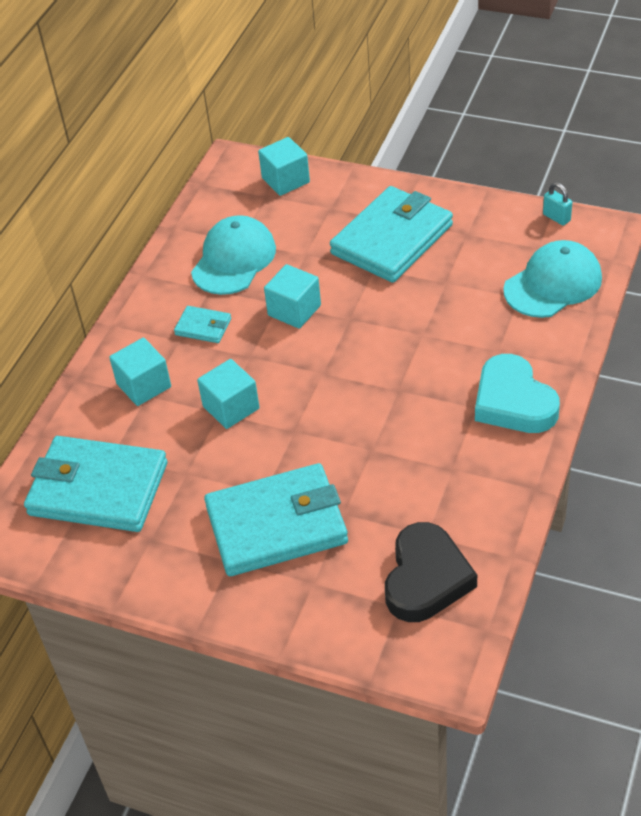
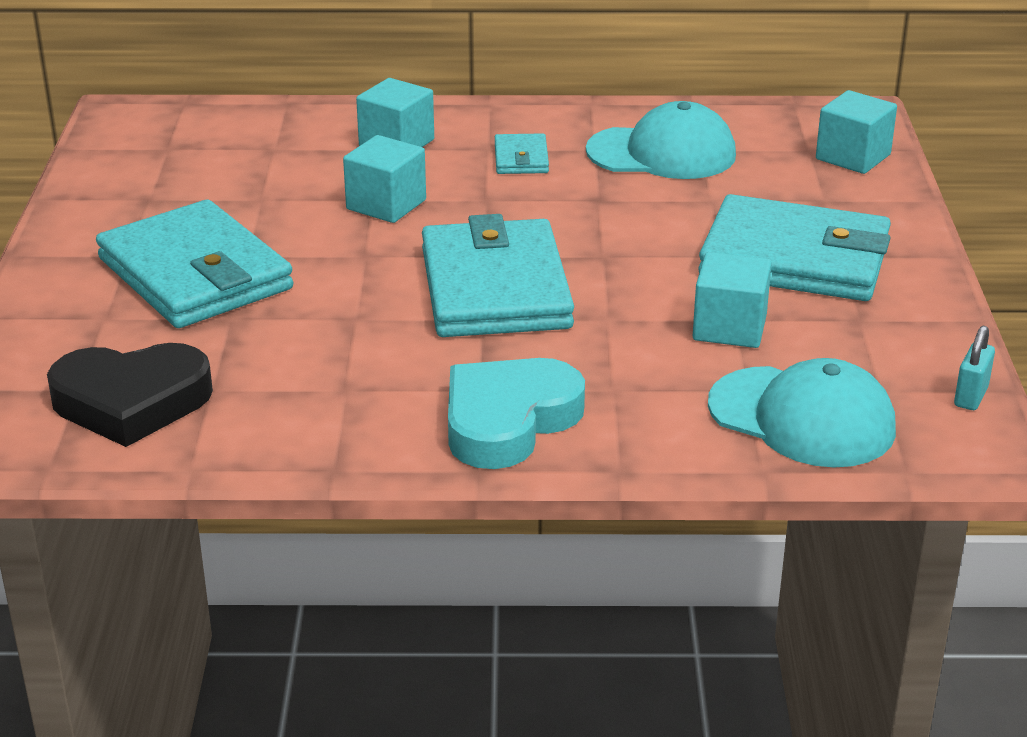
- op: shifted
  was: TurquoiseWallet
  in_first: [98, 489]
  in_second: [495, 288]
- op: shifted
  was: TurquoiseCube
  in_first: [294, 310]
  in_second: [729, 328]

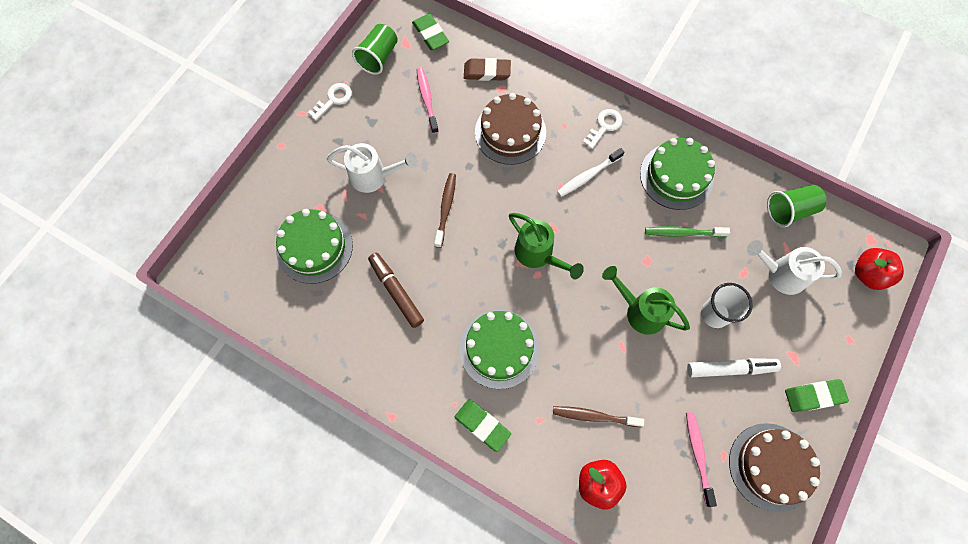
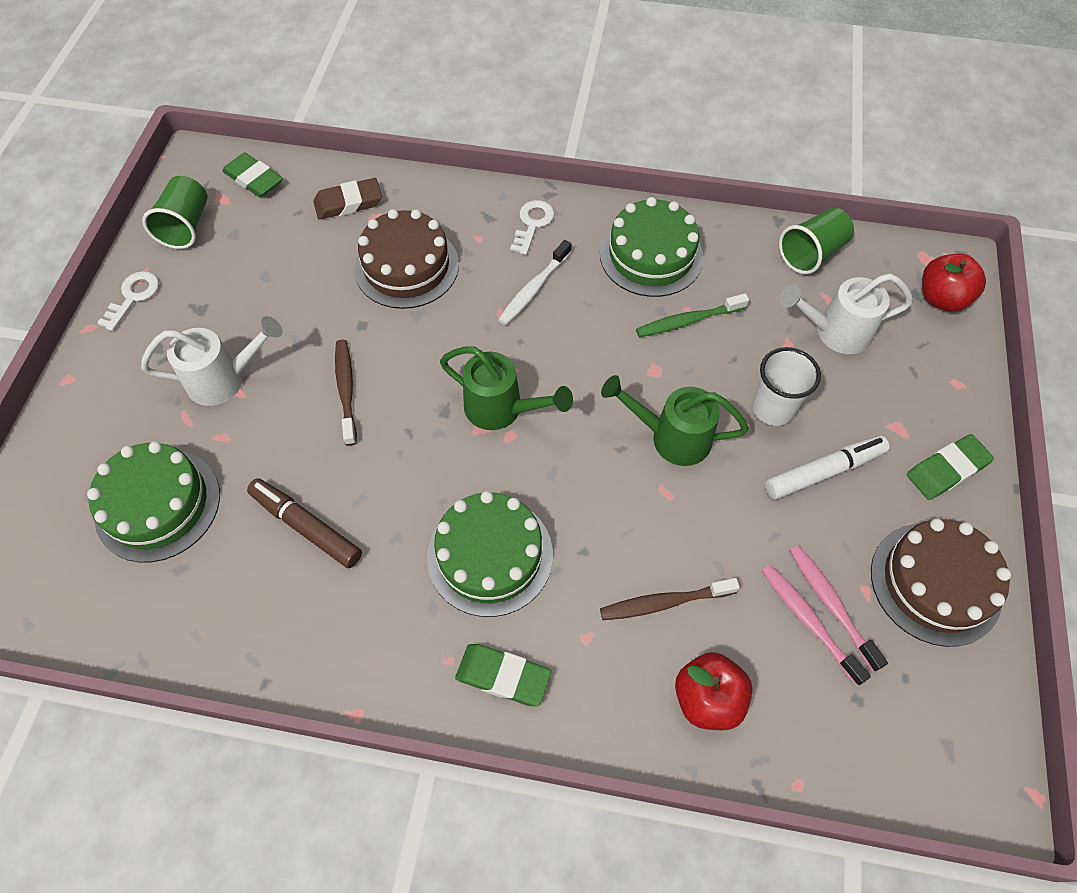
- op: shifted
  was: PinkToothbrush
  in_first: [427, 99]
  in_second: [808, 621]

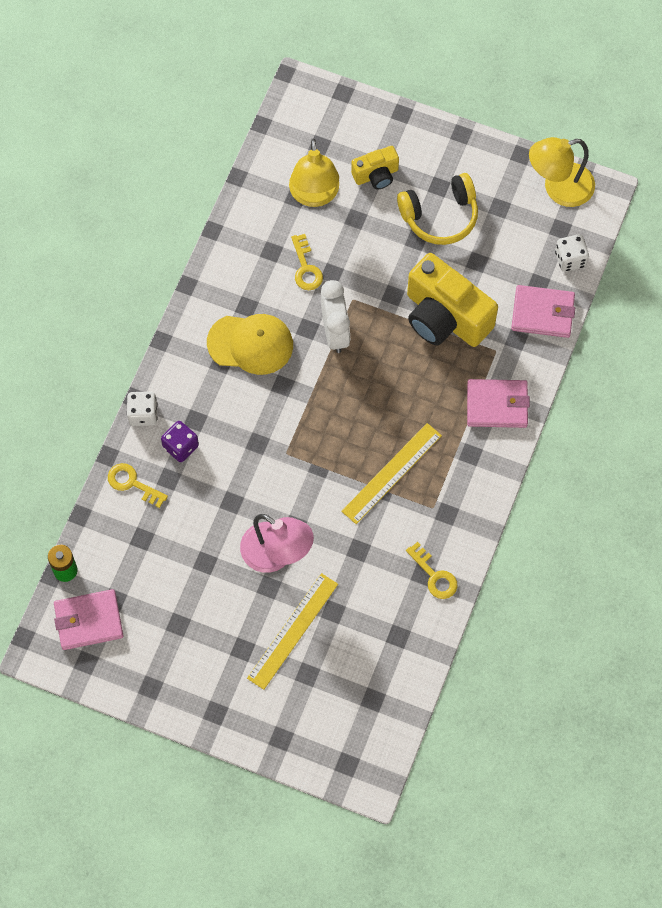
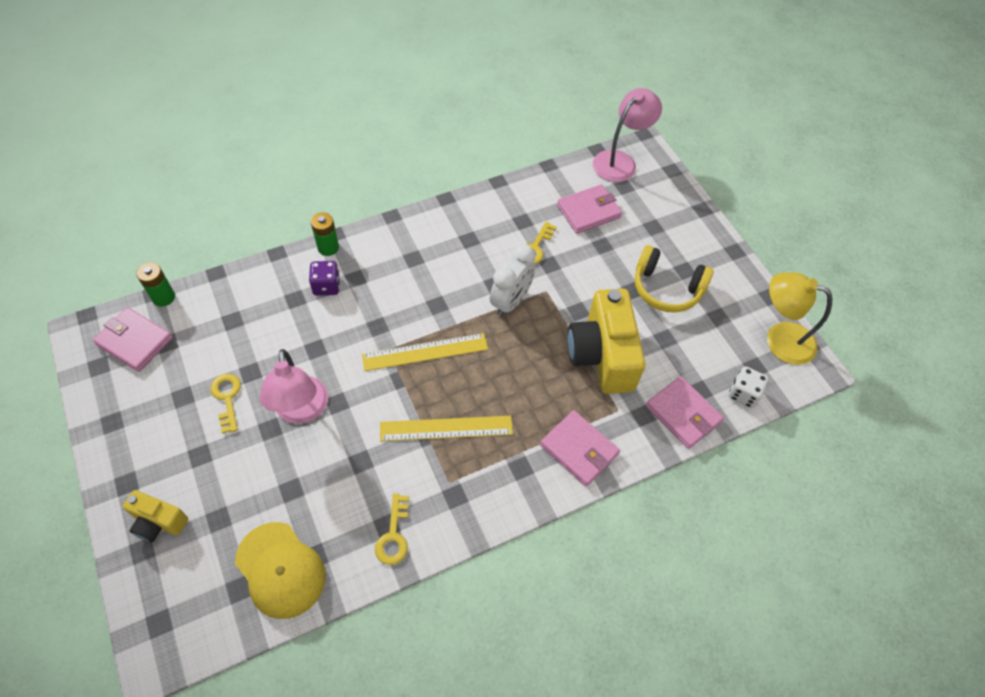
- op: shifted
  was: YellowCamera
  in_first: [376, 175]
  in_second: [158, 522]
- op: shifted
  was: YellowKey
  in_first: [132, 483]
  in_second: [227, 398]
- op: shifted
  was: YellowCap
  in_first: [250, 344]
  in_second: [280, 570]
- op: swapped
  was: WhiteDice
  now: GreenBattery
  in_first: [143, 414]
  in_second: [328, 247]
- op: shifted
  was: YellowRuler
  in_first: [293, 631]
  in_second: [425, 352]
- op: swapped
  was: YellowLamp
  now: PinkWallet
  in_first: [314, 195]
  in_second: [588, 211]
- op: new
  now: PinkLamp
  in_second: [620, 161]

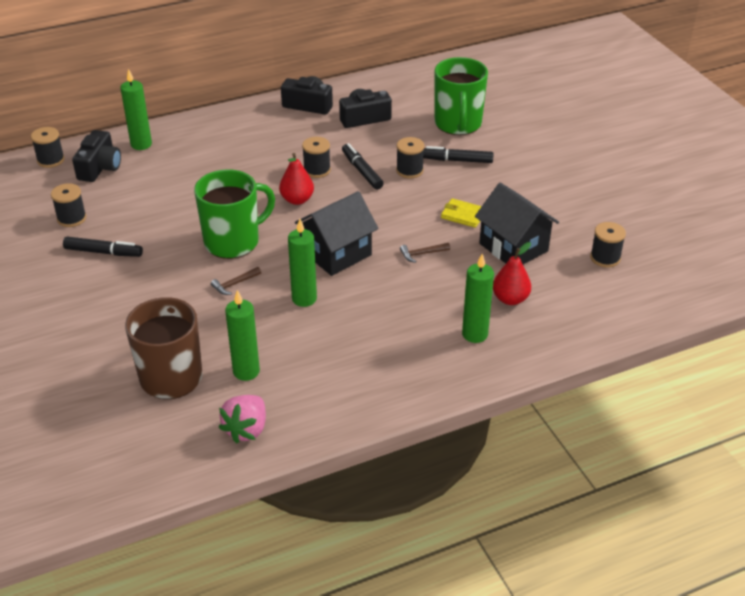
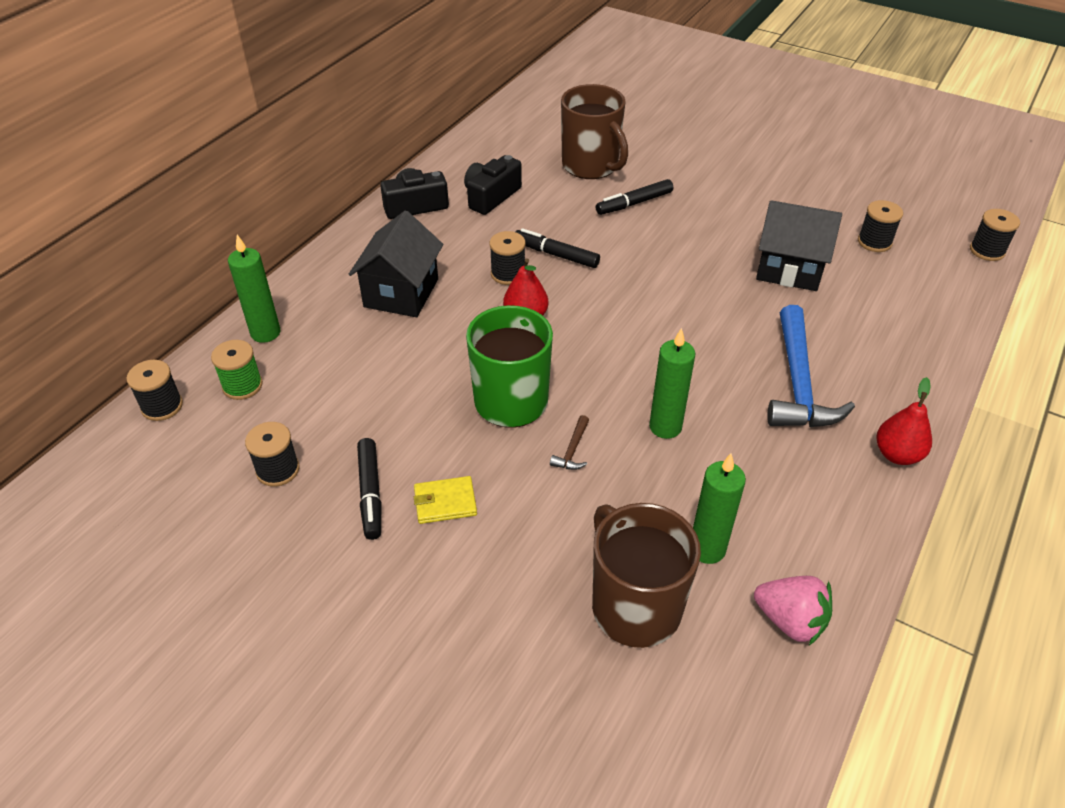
- op: swapped
  was: BlackCamera
  now: GreenSpool
  in_first: [100, 167]
  in_second: [242, 386]
- op: shifted
  was: BlackHouse
  in_first: [337, 253]
  in_second: [401, 293]
- op: rotated
  was: BlackMarker
  in_first: [103, 252]
  in_second: [370, 493]
  clockwise: 105
- op: shifted
  was: YellowWallet
  in_first: [463, 215]
  in_second: [445, 502]
- op: repainted
  was: GreenMug
  now: BrownMug
  in_first: [458, 124]
  in_second: [591, 166]
- op: rotated
  was: PinkStrawberry
  in_first: [246, 429]
  in_second: [790, 621]
  clockwise: -45
- op: new
  now: BlueHammer
  in_second: [798, 384]
- op: shifted
  was: RedPear
  in_first: [510, 299]
  in_second: [897, 454]
- op: shifted
  was: BlackSpool
  in_first: [409, 170]
  in_second: [987, 251]
- op: gone
  was: BrownHammer
  in_first: [422, 254]
- op: gone
  was: GreenCandle
  in_first: [475, 334]

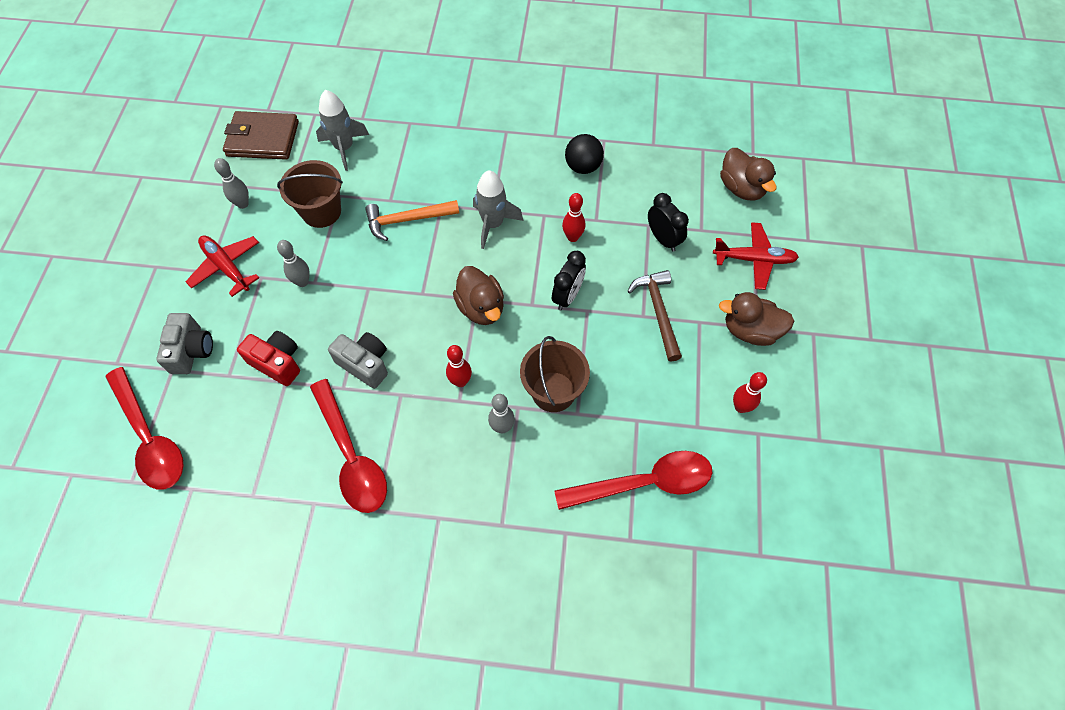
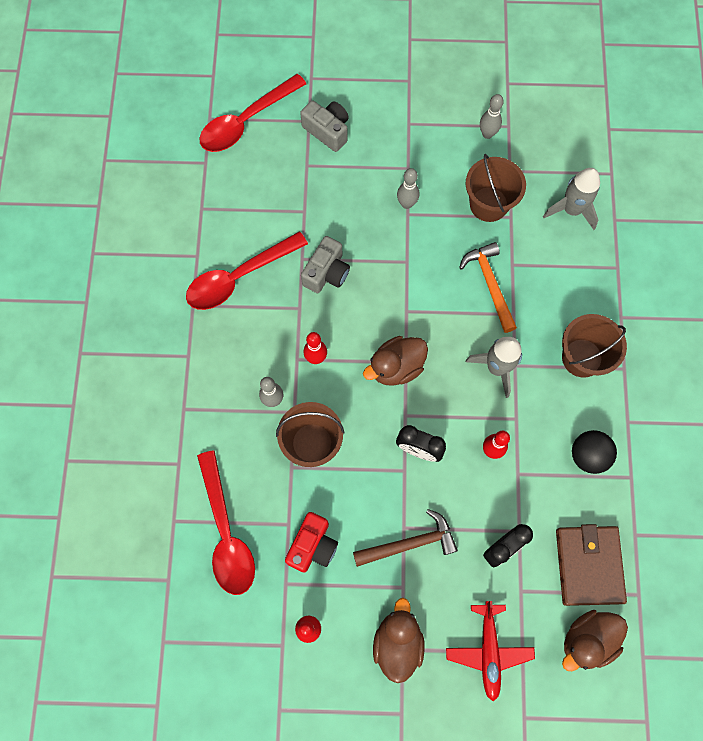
- op: shifted
  was: RedCamera
  in_first: [277, 363]
  in_second: [313, 546]
- op: rotated
  was: GreyCamera
  in_first: [191, 351]
  in_second: [327, 131]
  clockwise: -135
- op: shifted
  was: BrownWallet
  in_first: [263, 139]
  in_second: [588, 565]
- op: new
  now: BrownBucket
  in_second: [582, 358]
- op: gone
  was: RedPlane
  in_first: [226, 267]

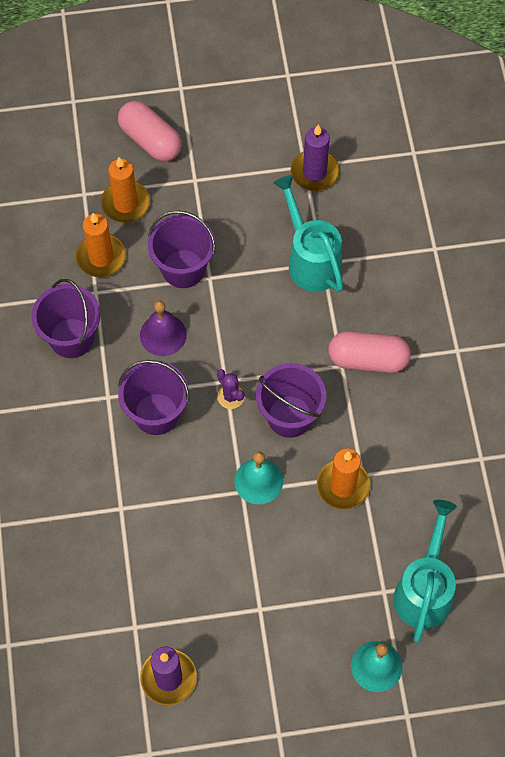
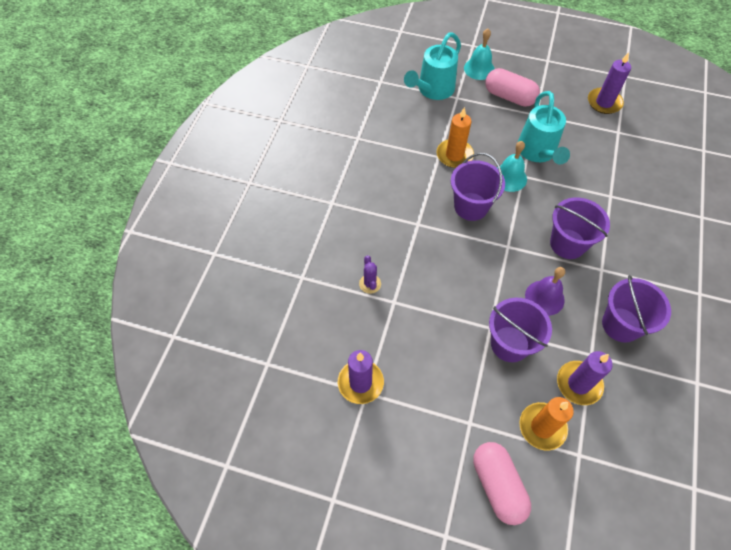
- op: shifted
  was: PurpleCactus
  in_first: [230, 396]
  in_second: [370, 284]
- op: shifted
  was: PinkCapsule
  in_first: [368, 359]
  in_second: [509, 97]
- op: shifted
  was: TurquoiseWateringCan
  in_first: [310, 260]
  in_second: [538, 152]
- op: repainted
  was: OrangeCandle
  now: PurpleCandle
  in_first: [101, 257]
  in_second: [578, 384]

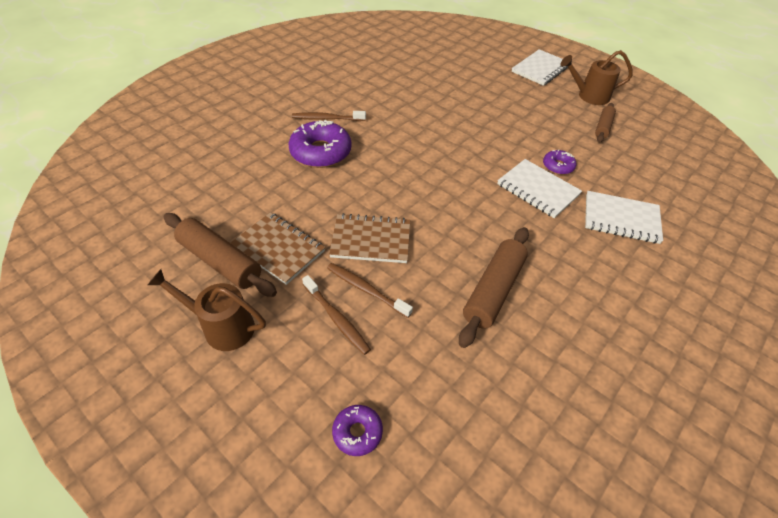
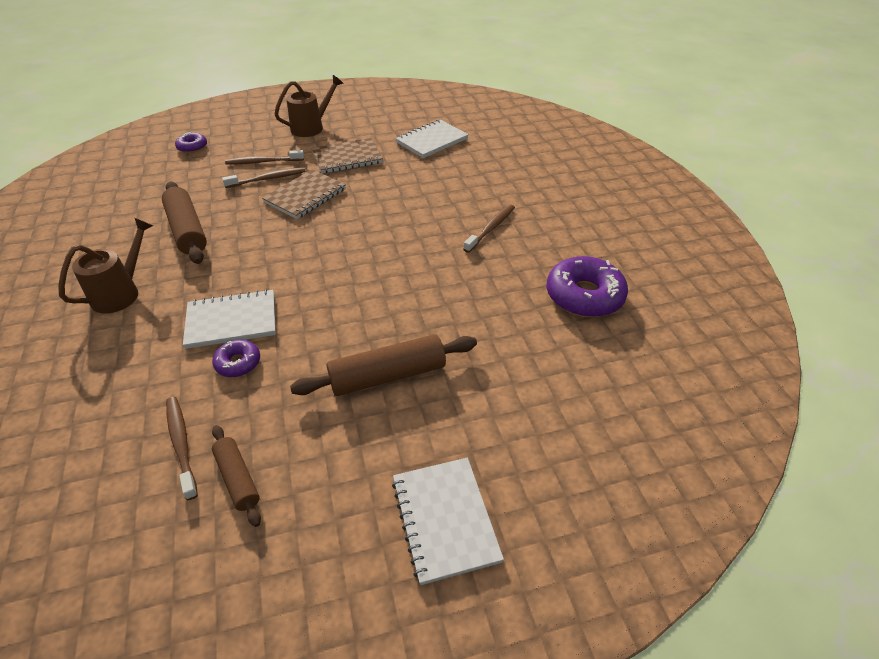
- op: shifted
  was: BrownWateringCan
  in_first: [589, 96]
  in_second: [121, 292]
- op: new
  now: BrownToothbrush
  in_second: [181, 444]
- op: shifted
  was: BrownRollingPin
  in_first: [220, 261]
  in_second: [387, 375]
- op: shifted
  was: WhiteNotebook
  in_first: [621, 219]
  in_second: [432, 141]
- op: shifted
  was: PurpleDonut
  in_first: [321, 152]
  in_second: [584, 296]

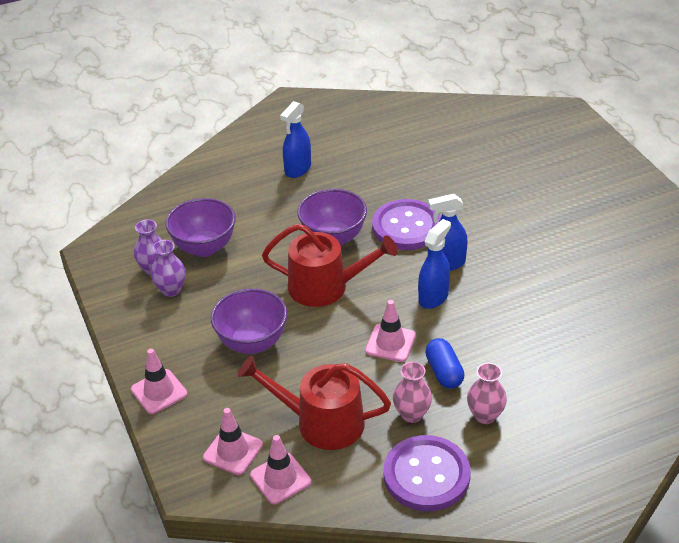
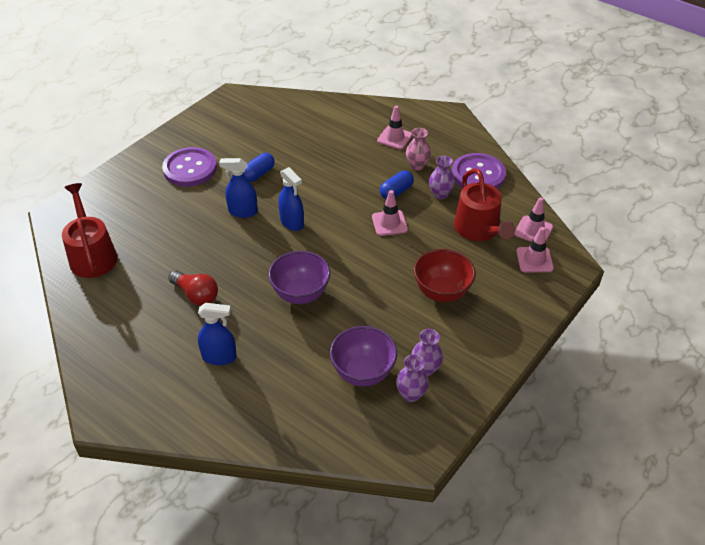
- op: shifted
  was: RedWateringCan
  in_first: [325, 287]
  in_second: [92, 255]
- op: shifted
  was: PurpleButton
  in_first: [406, 227]
  in_second: [190, 168]
- op: new
  now: RedLightBulb
  in_second: [196, 295]
- op: shifted
  was: BlueSprayBottle
  in_first: [433, 297]
  in_second: [243, 211]
- op: new
  now: BlueCapsule
  in_second: [258, 174]
- op: shifted
  was: PinkTrafficCone
  in_first: [159, 392]
  in_second: [394, 138]
- op: repainted
  was: PurpleBowl
  now: RedBowl
  in_first: [252, 343]
  in_second: [441, 292]
- op: repainted
  was: PinkVase
  now: PurpleVase
  in_first: [412, 414]
  in_second: [440, 194]

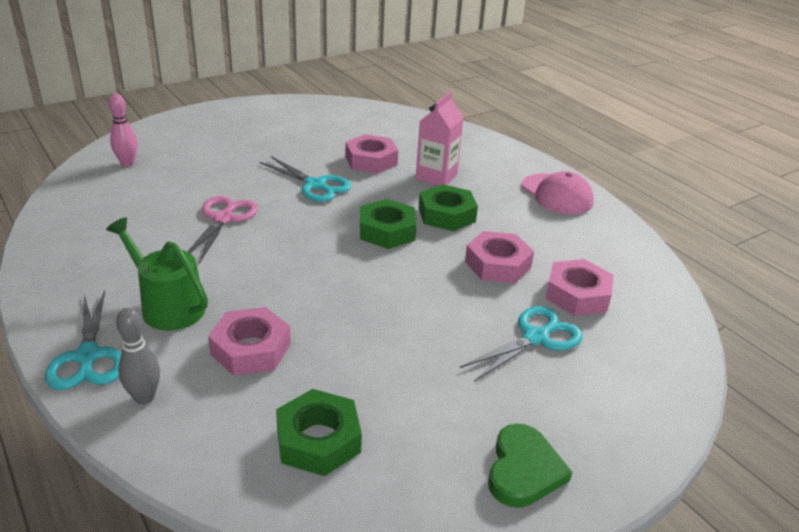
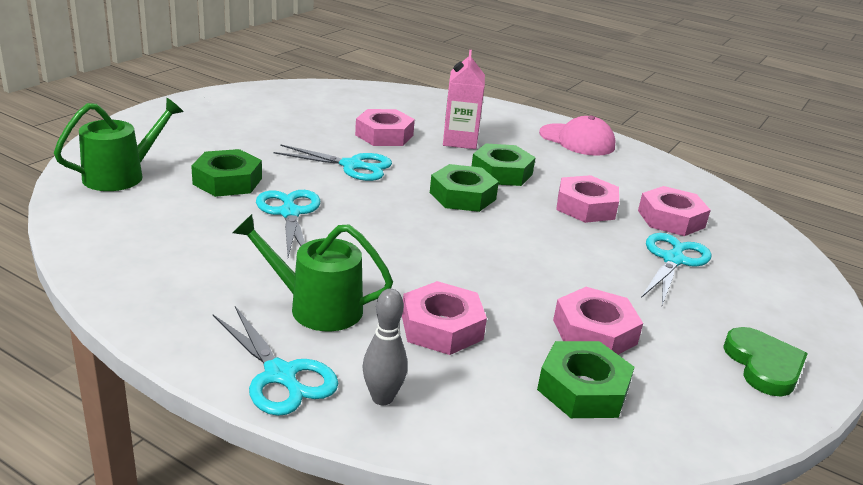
- op: swapped
  was: PinkBowlingPin
  now: GreenWateringCan
  in_first: [127, 163]
  in_second: [121, 176]
- op: new
  now: GreenNut
  in_second: [227, 181]
- op: repainted
  was: PinkScissors
  now: TurquoiseScissors
  in_first: [224, 219]
  in_second: [290, 213]
- op: new
  now: PinkNut
  in_second: [594, 332]

